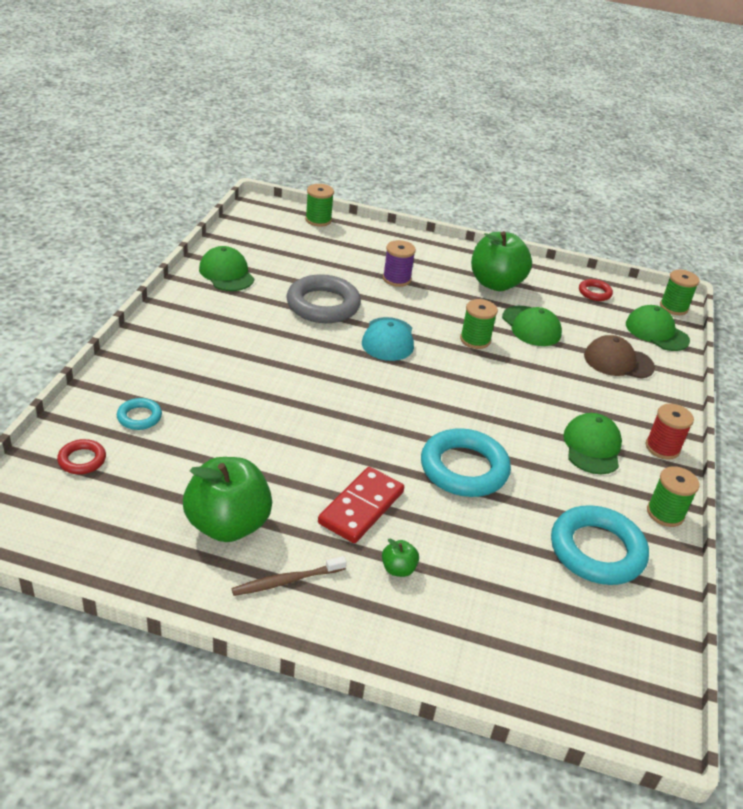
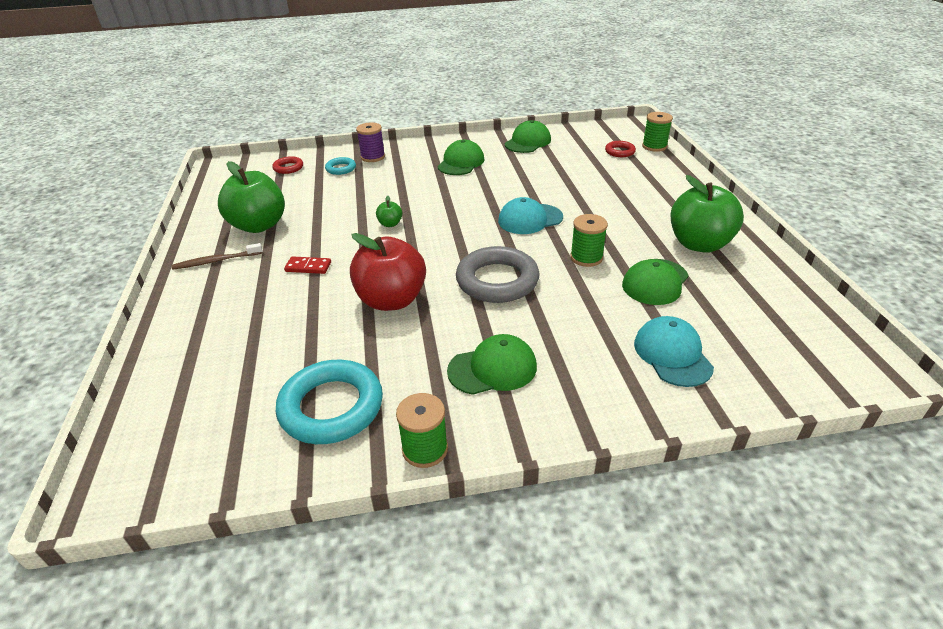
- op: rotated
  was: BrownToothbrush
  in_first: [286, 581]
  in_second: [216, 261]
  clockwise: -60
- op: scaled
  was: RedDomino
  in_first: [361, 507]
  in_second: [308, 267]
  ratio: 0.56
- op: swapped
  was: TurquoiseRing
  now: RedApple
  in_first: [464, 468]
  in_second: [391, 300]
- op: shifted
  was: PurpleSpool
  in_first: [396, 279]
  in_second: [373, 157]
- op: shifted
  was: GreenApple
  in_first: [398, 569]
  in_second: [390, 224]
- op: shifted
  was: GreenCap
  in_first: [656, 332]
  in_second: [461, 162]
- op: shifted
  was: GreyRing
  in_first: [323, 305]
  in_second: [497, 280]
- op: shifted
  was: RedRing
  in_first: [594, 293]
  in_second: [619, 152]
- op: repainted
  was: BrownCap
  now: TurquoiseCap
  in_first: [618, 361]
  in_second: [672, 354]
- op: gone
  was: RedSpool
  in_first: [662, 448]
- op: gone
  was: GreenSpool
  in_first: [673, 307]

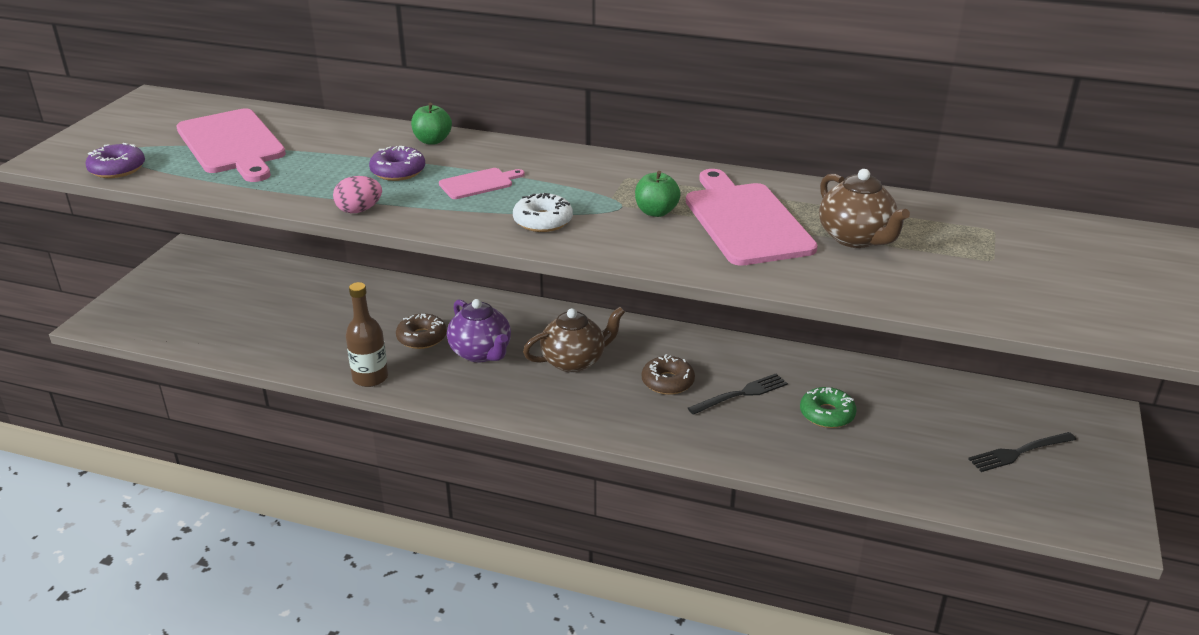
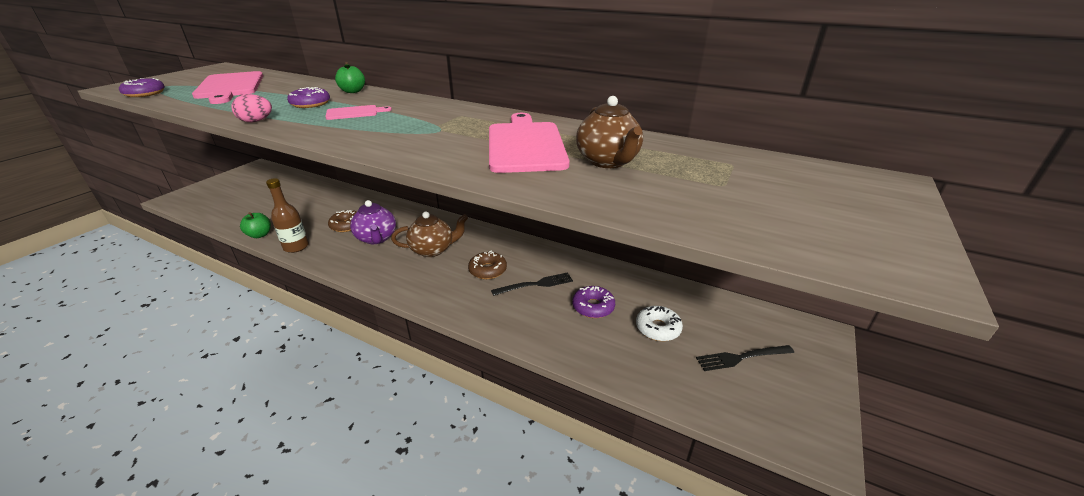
- op: shifted
  was: GreenApple
  in_first: [656, 212]
  in_second: [260, 235]
- op: repainted
  was: GreenDonut
  now: PurpleDonut
  in_first: [827, 414]
  in_second: [593, 307]
- op: shifted
  was: WhiteDonut
  in_first: [543, 221]
  in_second: [658, 328]

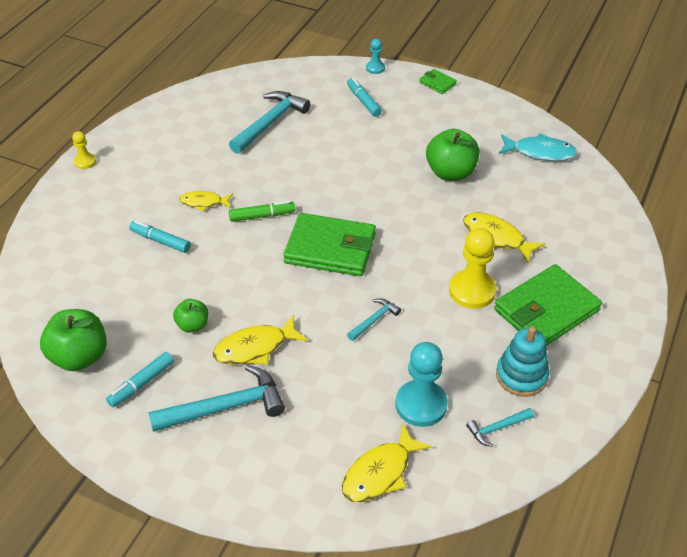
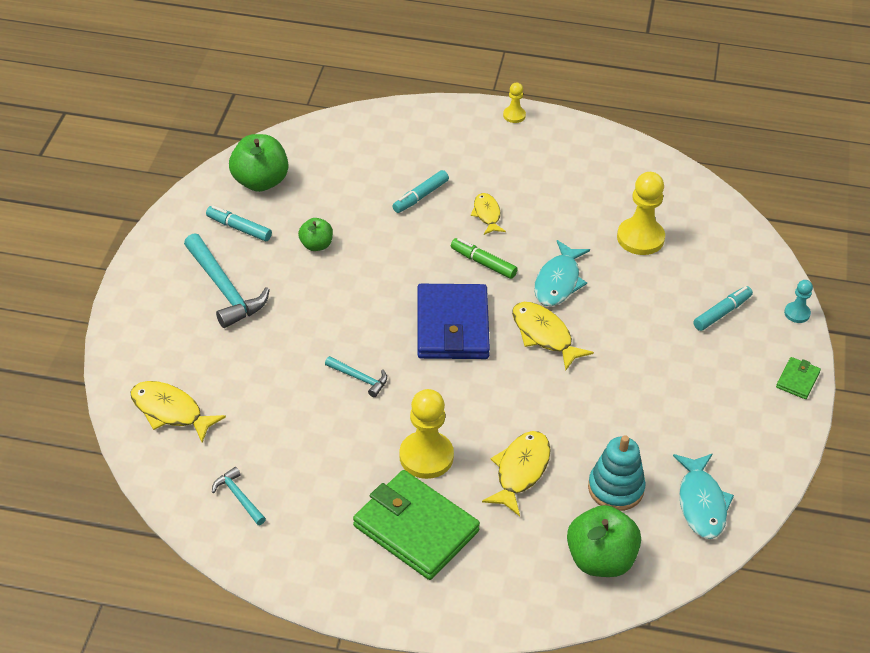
- op: rotated
  was: TurquoiseMarker
  in_first: [160, 241]
  in_second: [420, 196]
  clockwise: -150
- op: repainted
  was: GreenWallet
  now: BlueWallet
  in_first: [330, 248]
  in_second: [452, 326]
- op: rotated
  was: GreenMarker
  in_first: [262, 216]
  in_second: [483, 263]
  clockwise: 150
- op: shifted
  was: YellowFish
  in_first: [255, 348]
  in_second: [544, 335]
- op: new
  now: TurquoiseFish
  in_second: [558, 282]
- op: shifted
  was: GreenApple
  in_first: [450, 172]
  in_second: [600, 560]
- op: shifted
  was: TurquoiseStackingToy
  in_first: [521, 376]
  in_second: [615, 488]
- op: swapped
  was: TurquoiseHammer
  now: YellowPawn
  in_first: [270, 123]
  in_second: [640, 238]
- op: gone
  was: TurquoisePawn
  in_first: [421, 405]

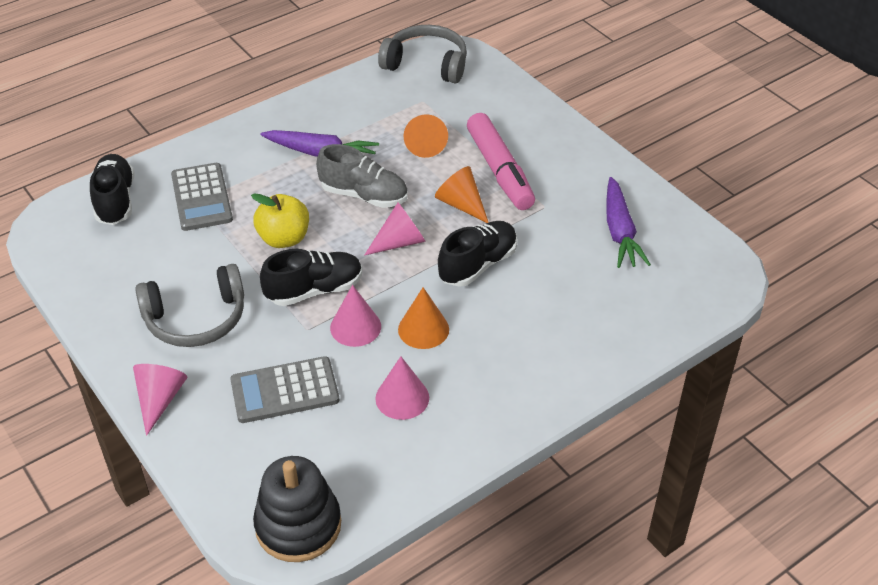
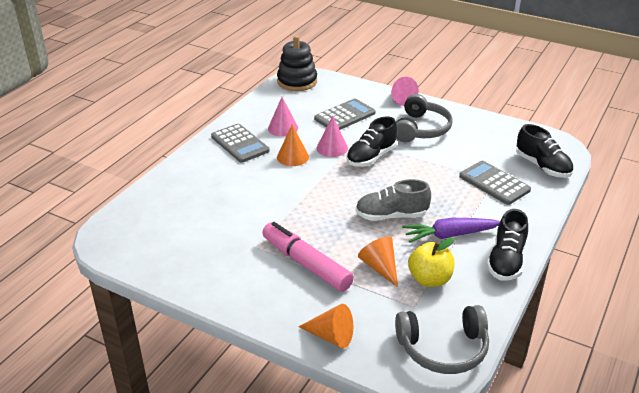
- op: new
  now: GreyCalculator
  in_second: [240, 144]
- op: shifted
  was: OrangeCone
  in_first: [461, 204]
  in_second: [331, 336]
- op: rotated
  was: GreyHeadphones
  in_first: [196, 319]
  in_second: [421, 129]
  clockwise: 150
- op: shifted
  was: YellowApple
  in_first: [284, 238]
  in_second: [429, 279]
- op: shifted
  was: BlackShoe
  in_first: [478, 265]
  in_second: [506, 261]
- op: gone
  was: PinkCone
  in_first: [400, 242]
- op: gone
  was: PurpleCarrot
  in_first: [620, 231]

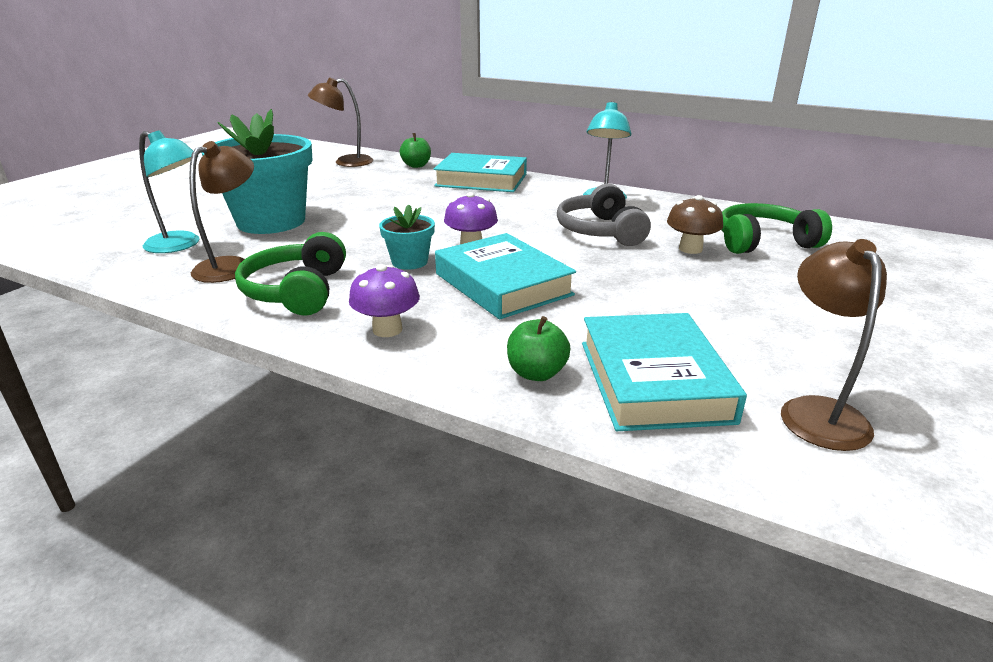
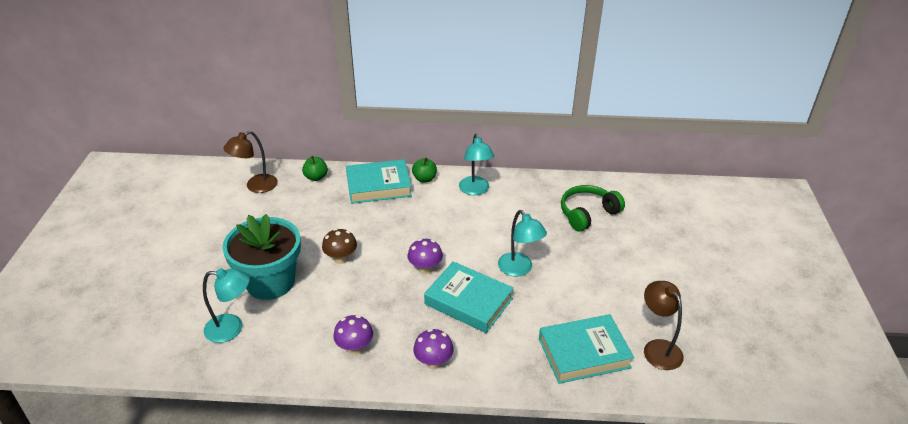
- op: shifted
  was: BrownMushroom
  in_first: [690, 249]
  in_second: [341, 258]
- op: swapped
  was: GreenHeadphones
  now: PurpleMushroom
  in_first: [297, 291]
  in_second: [354, 347]
- op: shifted
  was: GreenApple
  in_first: [536, 373]
  in_second: [424, 179]
- op: new
  now: TurquoiseLamp
  in_second: [519, 269]
- op: rotated
  was: TurquoiseBook
  in_first: [654, 380]
  in_second: [584, 353]
  clockwise: -75
- op: gone
  was: BrownLamp
  in_first: [232, 266]
- op: gone
  was: TurquoiseFlowerPot
  in_first: [409, 262]
- op: gone
  was: GreyHeadphones
  in_first: [600, 231]

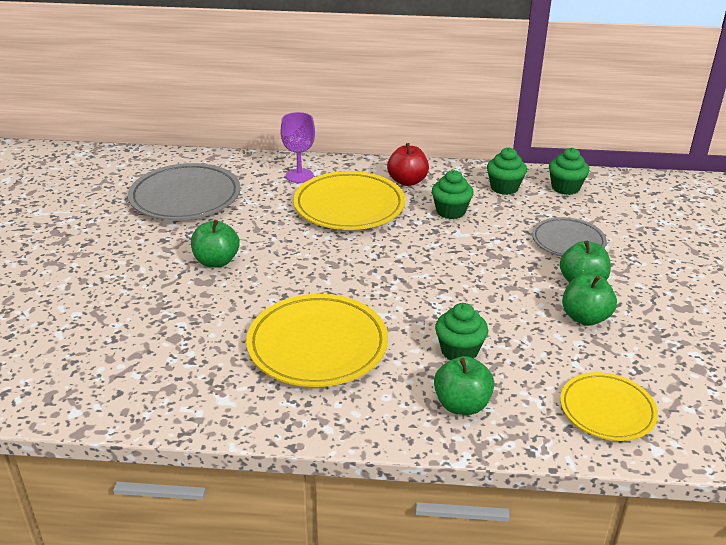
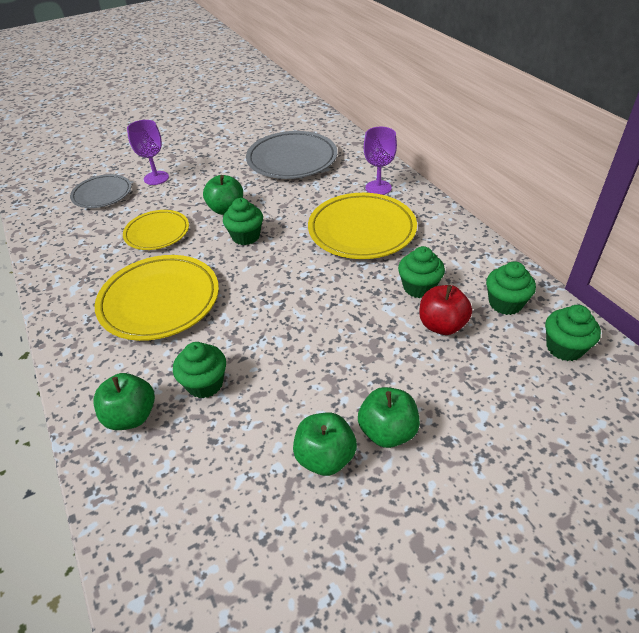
- op: shifted
  was: GreyPlate
  in_first: [568, 241]
  in_second: [102, 194]
- op: shifted
  was: YellowPlate
  in_first: [607, 410]
  in_second: [157, 233]
- op: new
  now: PurpleGoblet
  in_second: [156, 178]
- op: new
  now: GreenCupcake
  in_second: [246, 236]
- op: shifted
  was: RedApple
  in_first: [407, 181]
  in_second: [442, 325]

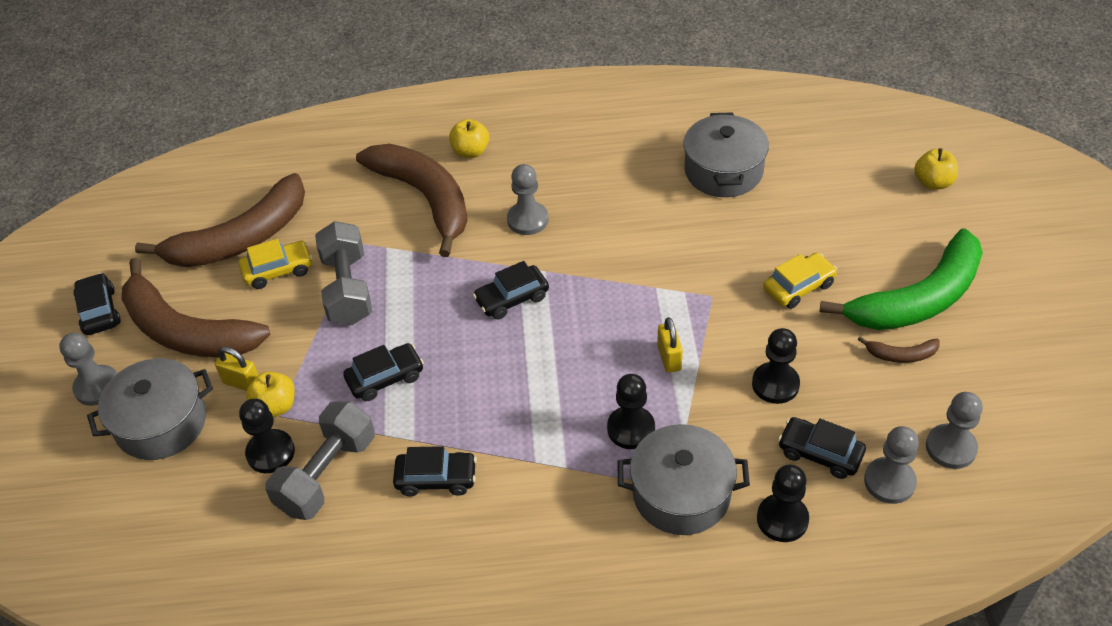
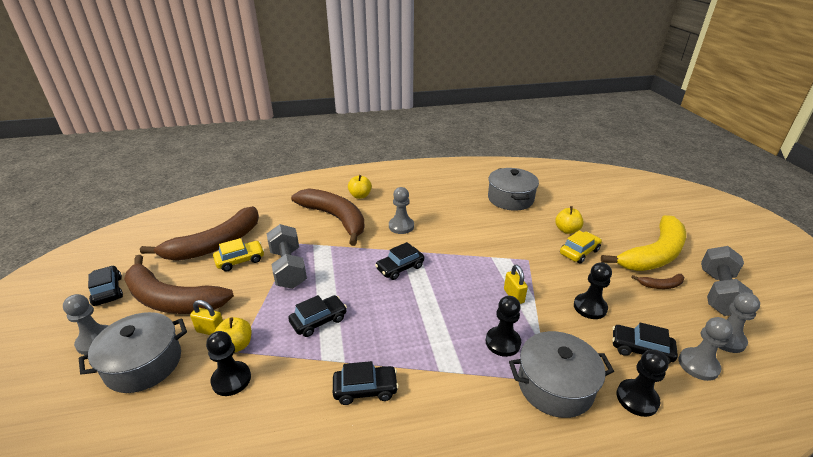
- op: shifted
  was: YellowApple
  in_first: [933, 183]
  in_second: [567, 230]
- op: repainted
  was: GreenBanana
  now: YellowBanana
  in_first: [918, 299]
  in_second: [654, 254]
- op: shifted
  was: GreyDumbbell
  in_first: [327, 474]
  in_second: [718, 293]

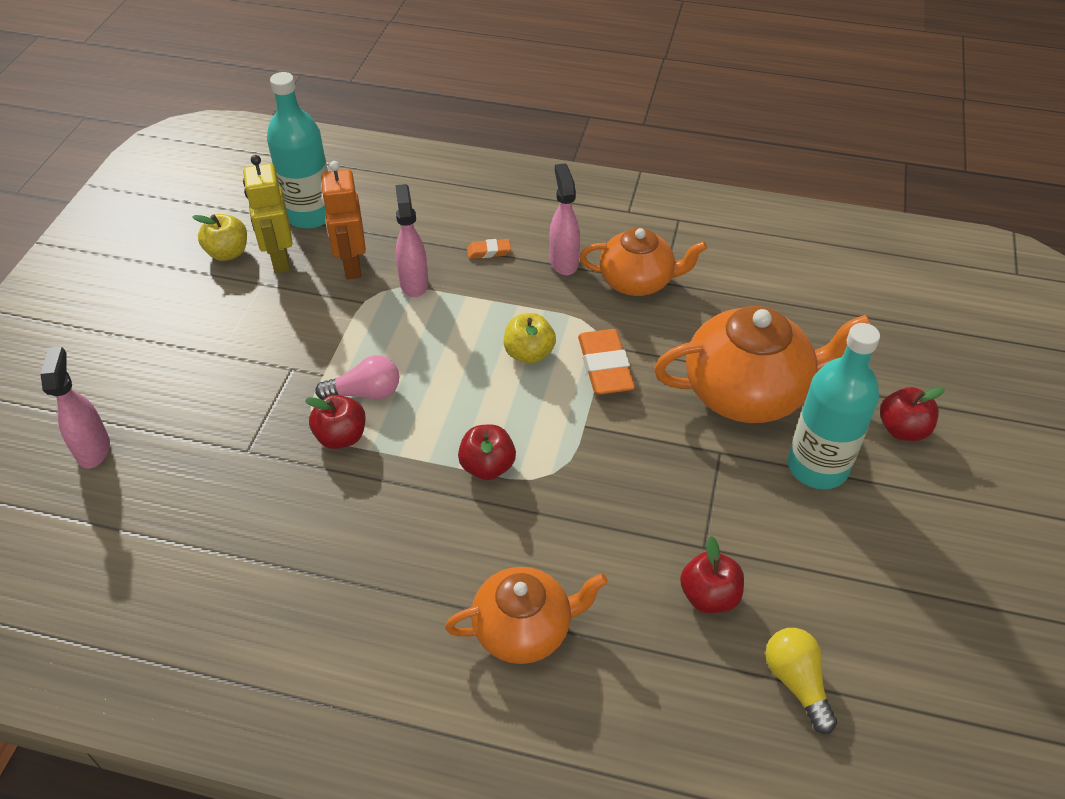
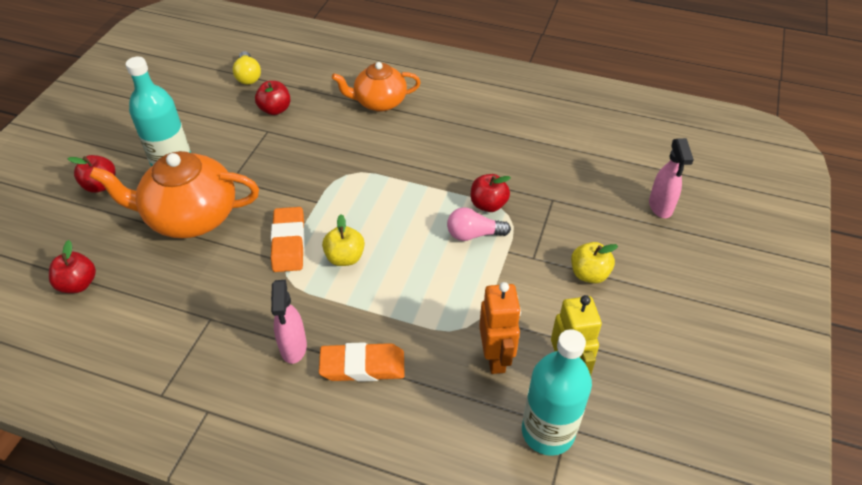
- op: shifted
  was: RedApple
  in_first: [487, 466]
  in_second: [78, 284]
- op: scaled
  was: OrangeEraser
  in_first: [489, 251]
  in_second: [362, 366]
  ratio: 1.97
- op: shifted
  was: YellowApple
  in_first: [228, 253]
  in_second: [589, 274]
- op: gone
  was: PinkSprayBottle
  in_first: [414, 283]
- op: gone
  was: OrangeTeapot
  in_first: [637, 281]

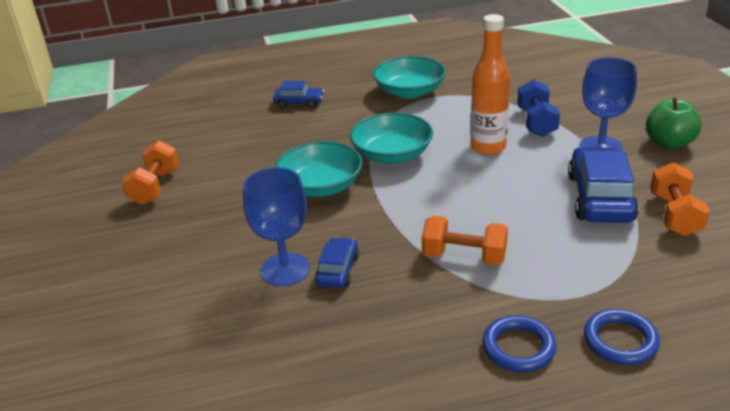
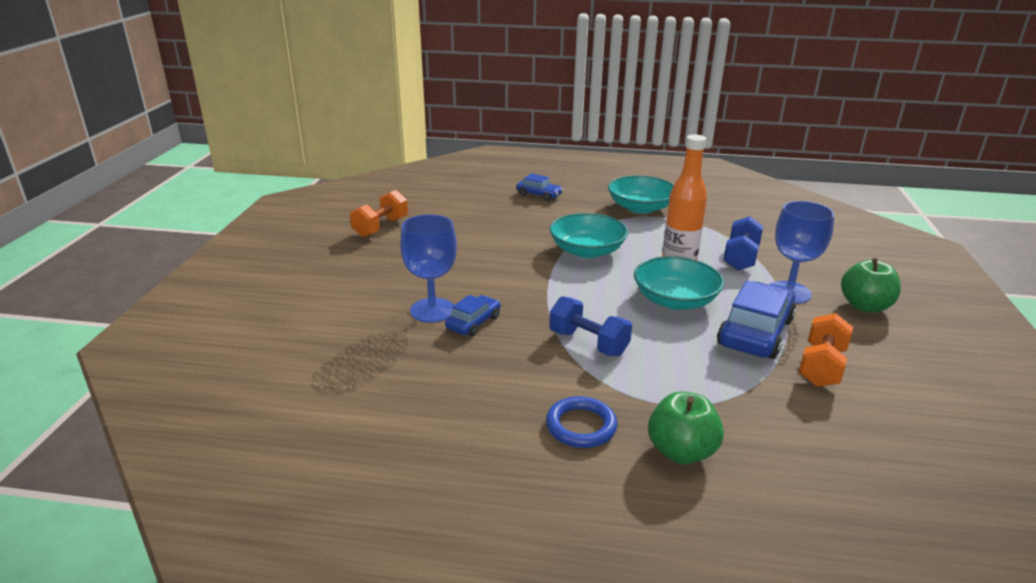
- op: repainted
  was: OrangeDumbbell
  now: BlueDumbbell
  in_first: [464, 256]
  in_second: [588, 343]
- op: shifted
  was: TurquoiseBowl
  in_first: [321, 186]
  in_second: [675, 300]
- op: swapped
  was: BlueRing
  now: GreenApple
  in_first: [620, 341]
  in_second: [681, 451]

